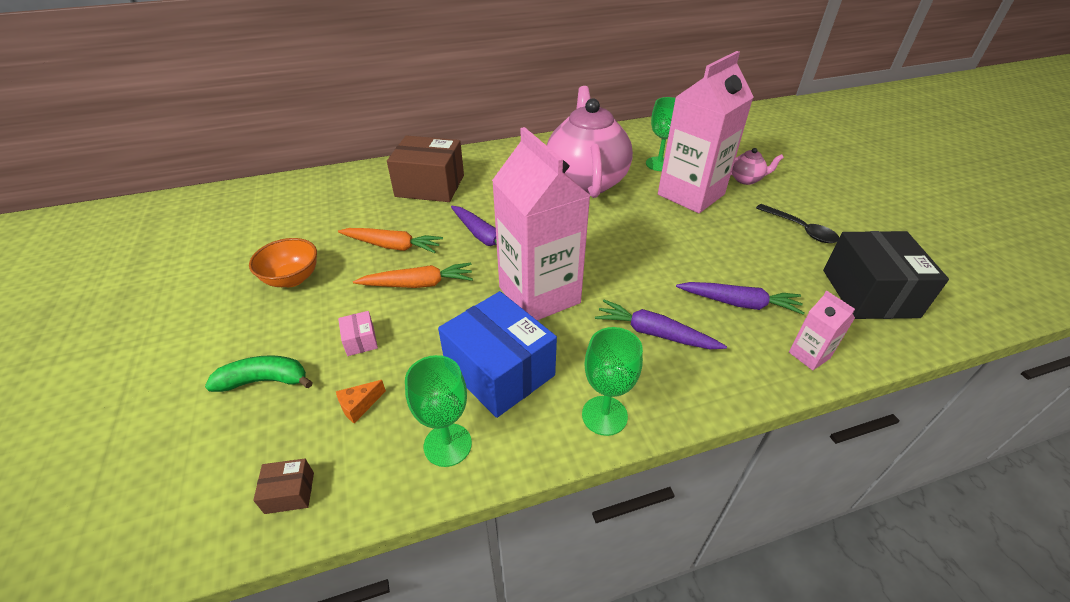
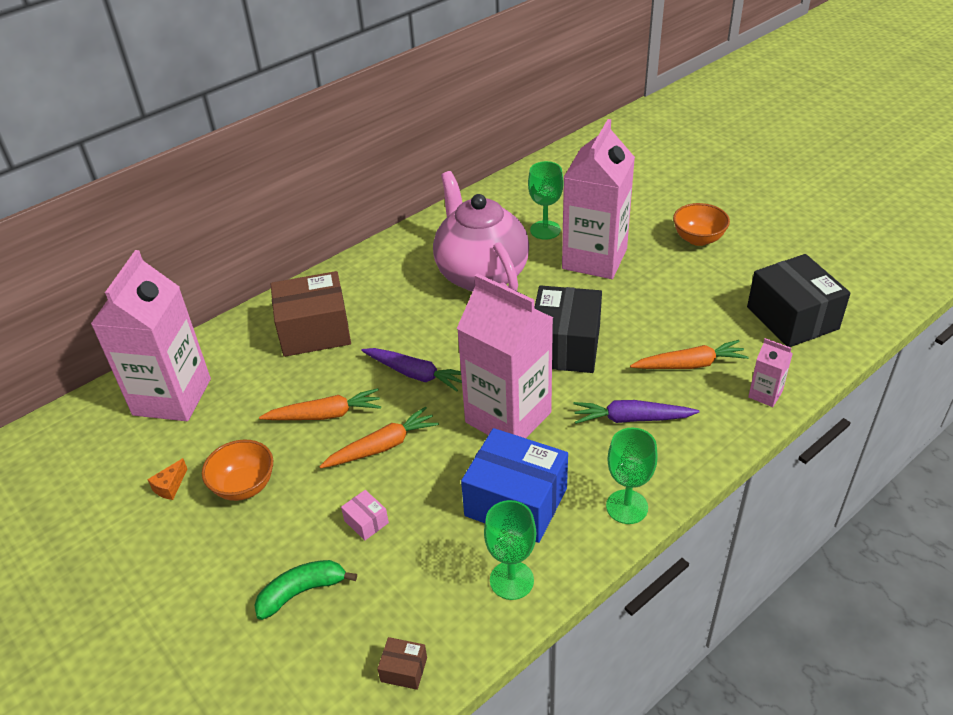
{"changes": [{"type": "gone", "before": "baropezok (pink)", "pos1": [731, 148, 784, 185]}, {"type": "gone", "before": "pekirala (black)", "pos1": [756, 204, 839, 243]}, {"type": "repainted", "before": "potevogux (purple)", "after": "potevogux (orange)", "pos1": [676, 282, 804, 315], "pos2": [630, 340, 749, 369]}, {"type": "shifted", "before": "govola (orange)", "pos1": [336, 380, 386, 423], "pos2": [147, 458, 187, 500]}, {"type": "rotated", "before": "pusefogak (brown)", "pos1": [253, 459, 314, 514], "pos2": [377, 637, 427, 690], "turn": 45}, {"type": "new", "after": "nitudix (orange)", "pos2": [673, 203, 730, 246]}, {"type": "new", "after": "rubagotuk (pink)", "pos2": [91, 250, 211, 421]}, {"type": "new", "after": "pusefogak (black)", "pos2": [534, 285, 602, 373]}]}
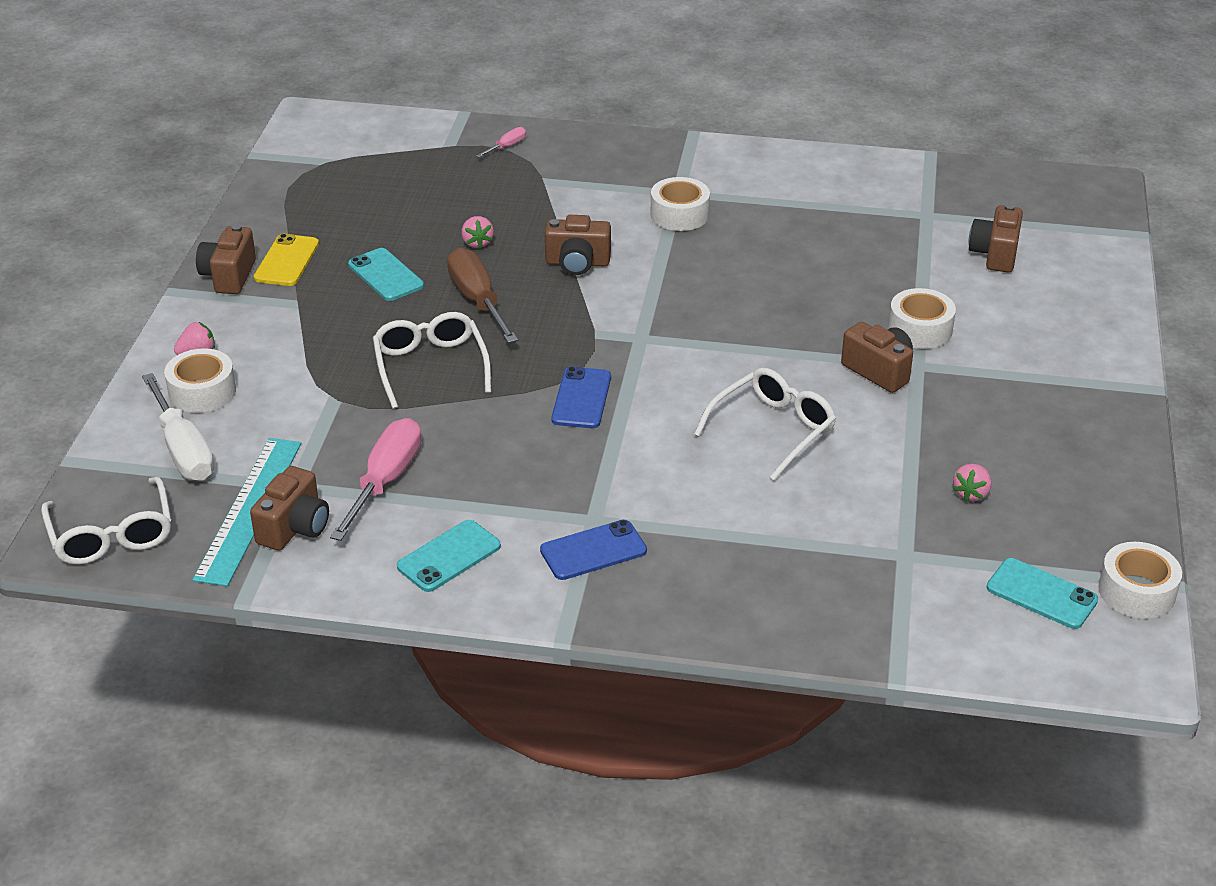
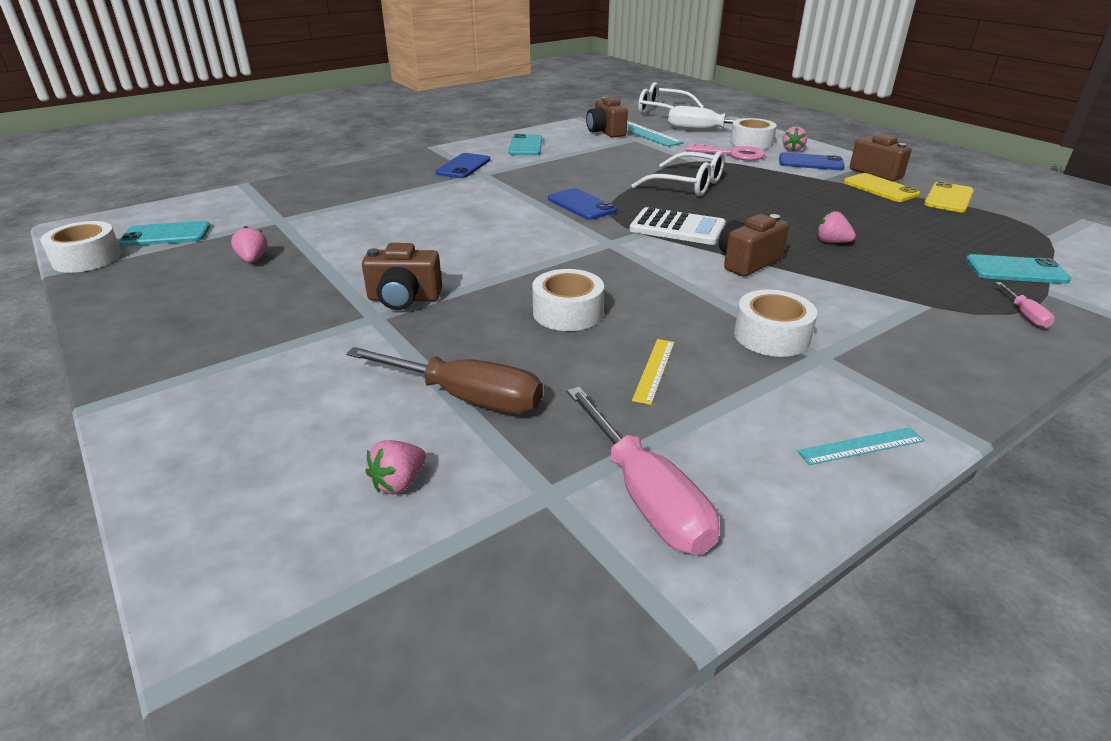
{"changes": [{"type": "swapped", "before": "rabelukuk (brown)", "after": "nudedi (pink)", "pos1": [969, 204, 1023, 272], "pos2": [366, 440, 426, 494]}, {"type": "shifted", "before": "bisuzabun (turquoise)", "pos1": [348, 248, 424, 301], "pos2": [966, 254, 1071, 284]}, {"type": "shifted", "before": "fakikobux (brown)", "pos1": [447, 248, 518, 343], "pos2": [346, 347, 543, 414]}, {"type": "shifted", "before": "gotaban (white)", "pos1": [888, 288, 956, 349], "pos2": [532, 269, 604, 331]}, {"type": "gone", "before": "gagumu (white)", "pos1": [694, 368, 836, 480]}, {"type": "shifted", "before": "fakikobux (pink)", "pos1": [330, 418, 421, 541], "pos2": [567, 387, 719, 555]}, {"type": "new", "after": "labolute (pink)", "pos2": [686, 143, 765, 161]}, {"type": "new", "after": "bisuzabun (blue)", "pos2": [779, 152, 845, 170]}, {"type": "new", "after": "bisuzabun (yellow)", "pos2": [924, 181, 974, 212]}, {"type": "new", "after": "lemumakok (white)", "pos2": [629, 207, 726, 245]}, {"type": "new", "after": "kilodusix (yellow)", "pos2": [632, 339, 675, 405]}, {"type": "new", "after": "kilodusix (turquoise)", "pos2": [797, 427, 925, 465]}]}
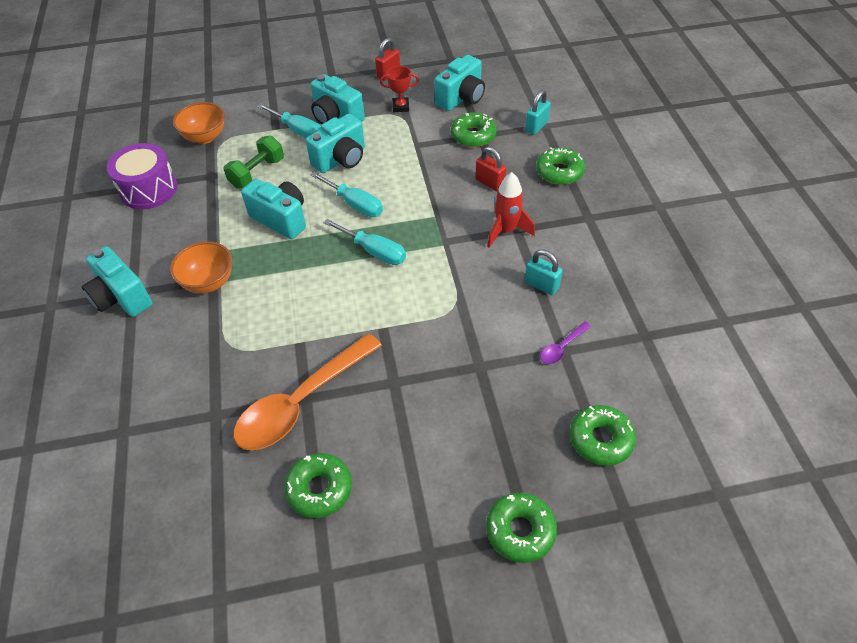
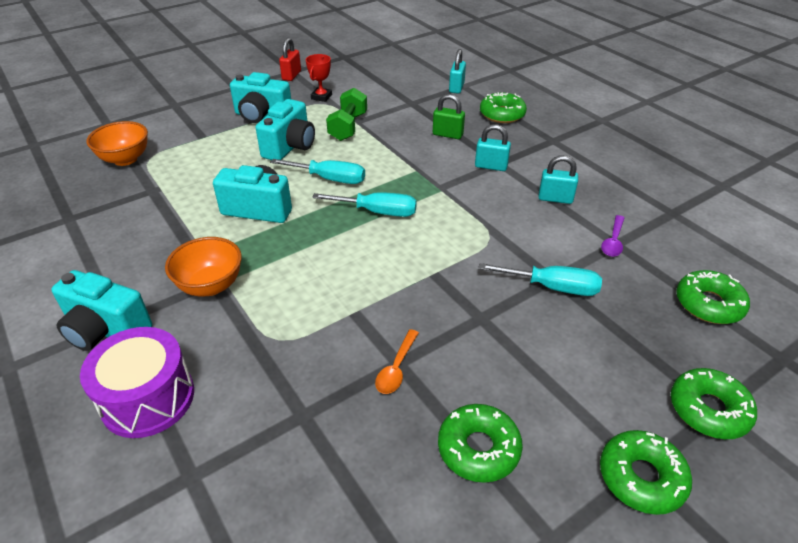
{"changes": [{"type": "gone", "before": "rabelukuk (turquoise)", "pos1": [435, 55, 485, 111]}, {"type": "rotated", "before": "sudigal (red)", "pos1": [380, 66, 419, 112], "pos2": [306, 54, 332, 102], "turn": -45}, {"type": "shifted", "before": "fakikobux (turquoise)", "pos1": [257, 104, 321, 138], "pos2": [478, 263, 602, 296]}, {"type": "shifted", "before": "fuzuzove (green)", "pos1": [451, 112, 497, 147], "pos2": [600, 430, 692, 515]}, {"type": "shifted", "before": "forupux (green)", "pos1": [224, 136, 284, 189], "pos2": [326, 88, 367, 141]}, {"type": "shifted", "before": "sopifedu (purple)", "pos1": [107, 143, 177, 209], "pos2": [80, 327, 194, 438]}, {"type": "repainted", "before": "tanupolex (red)", "after": "tanupolex (green)", "pos1": [475, 147, 506, 191], "pos2": [433, 94, 465, 139]}, {"type": "swapped", "before": "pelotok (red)", "after": "tanupolex (turquoise)", "pos1": [487, 172, 535, 247], "pos2": [475, 124, 511, 171]}, {"type": "scaled", "before": "pekirala (orange)", "pos1": [233, 333, 382, 451], "pos2": [375, 329, 419, 394], "scale": 0.41}]}
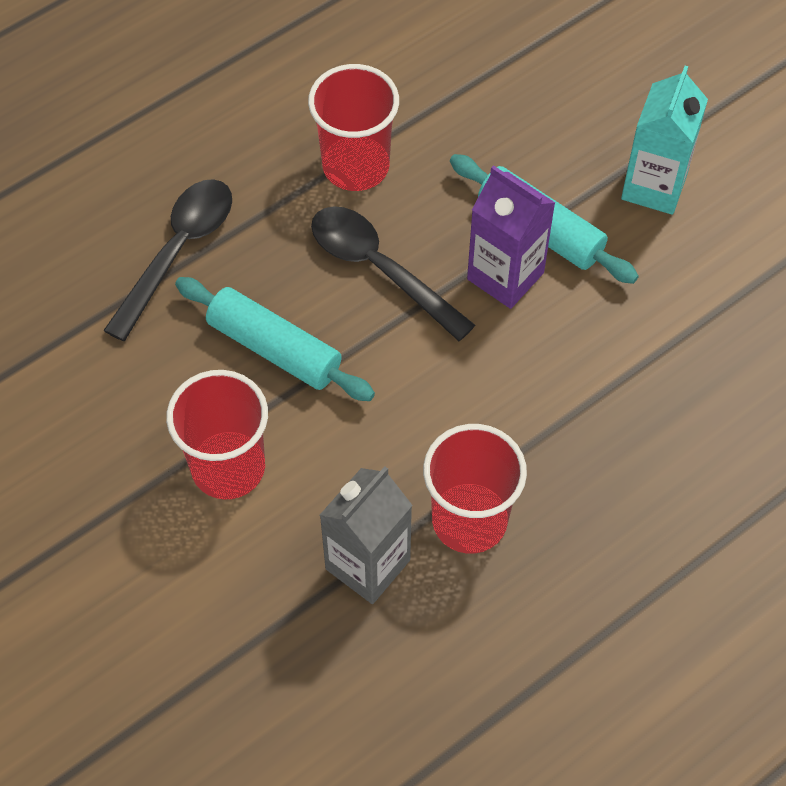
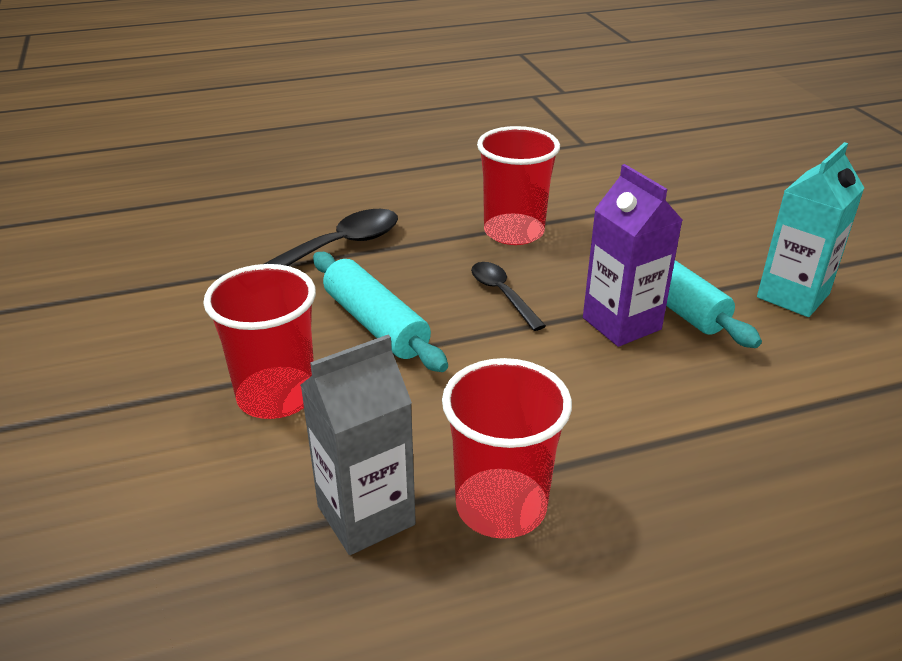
{"changes": [{"type": "scaled", "before": "pekirala (black)", "pos1": [311, 206, 475, 341], "pos2": [471, 262, 546, 331], "scale": 0.61}]}
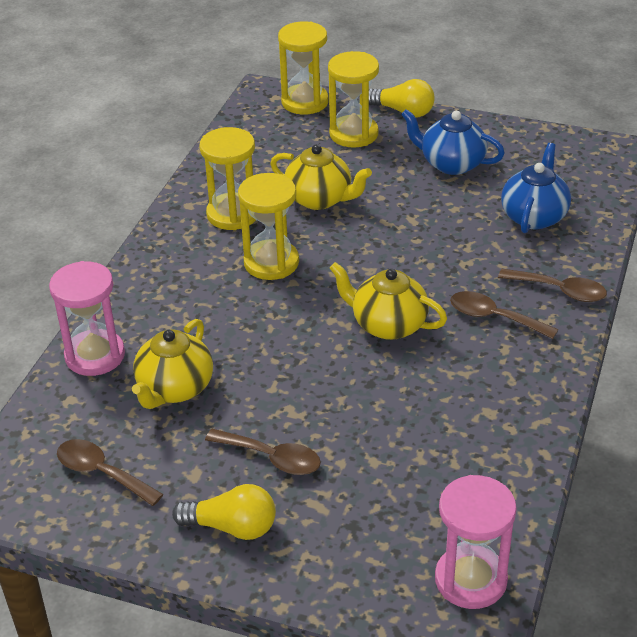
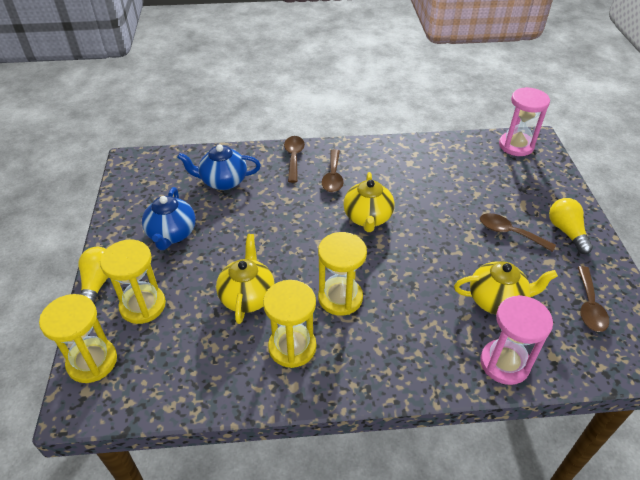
{"changes": [{"type": "rotated", "before": "pekirala (brown)", "pos1": [205, 429, 321, 475], "pos2": [480, 213, 556, 252], "turn": -60}]}
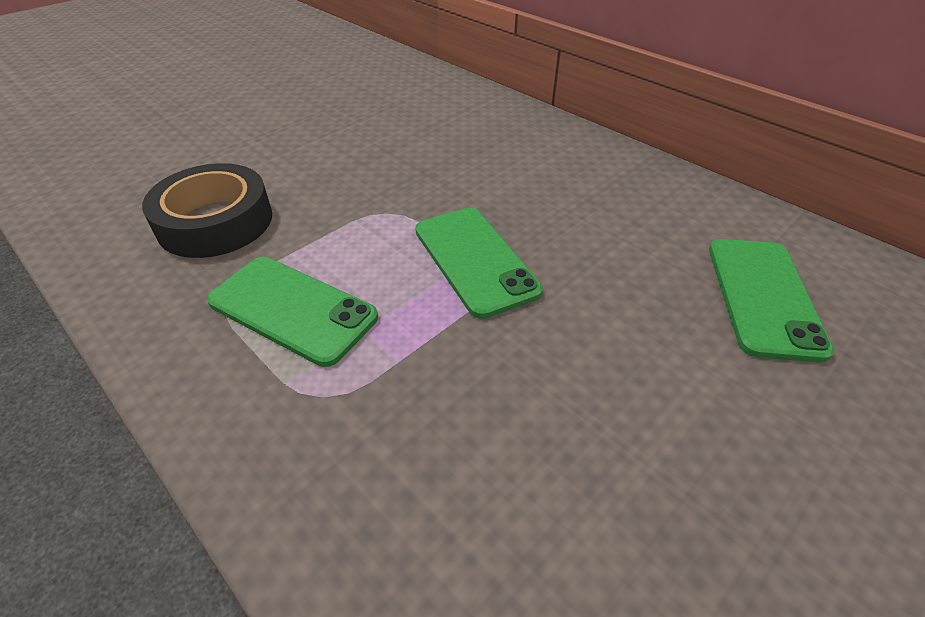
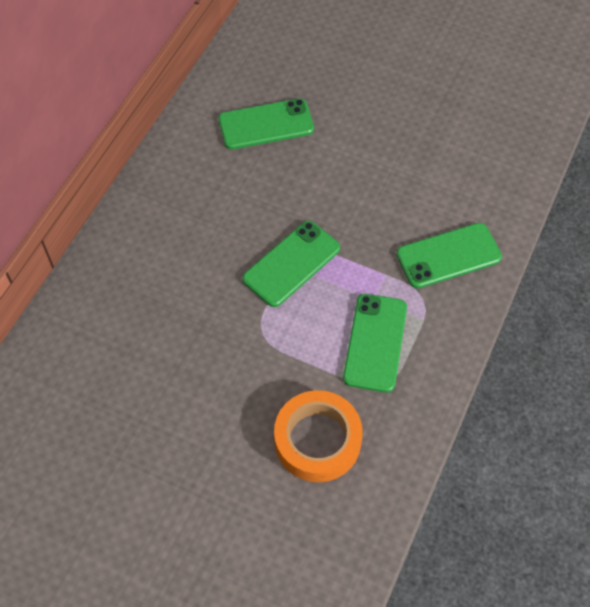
{"changes": [{"type": "repainted", "before": "gotaban (black)", "after": "gotaban (orange)", "pos1": [142, 163, 272, 258], "pos2": [274, 390, 363, 482]}, {"type": "new", "after": "bisuzabun (green)", "pos2": [396, 223, 502, 288]}]}
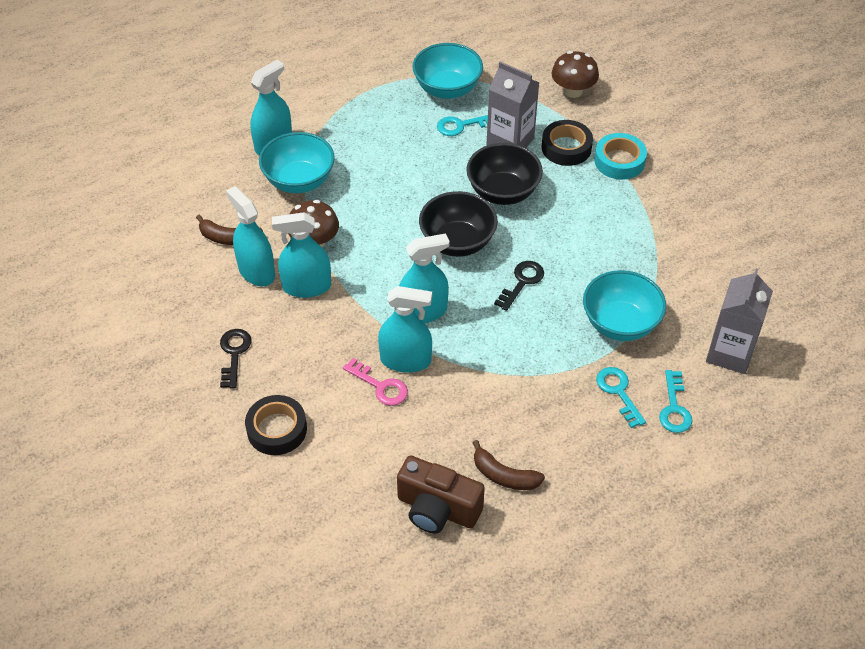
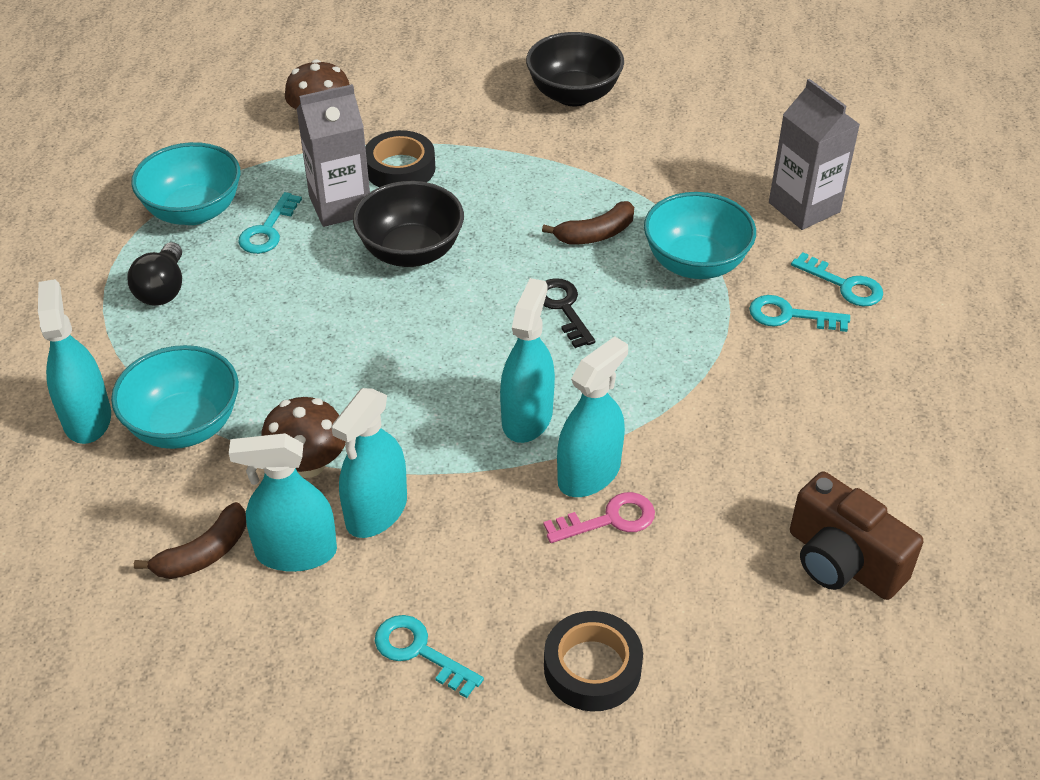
{"changes": [{"type": "gone", "before": "gotaban (turquoise)", "pos1": [594, 133, 647, 180]}, {"type": "shifted", "before": "nitudix (black)", "pos1": [419, 191, 498, 257], "pos2": [526, 32, 624, 106]}, {"type": "repainted", "before": "labolute (black)", "after": "labolute (turquoise)", "pos1": [220, 329, 252, 389], "pos2": [375, 615, 484, 698]}, {"type": "shifted", "before": "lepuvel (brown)", "pos1": [472, 440, 545, 490], "pos2": [542, 201, 634, 244]}, {"type": "rotated", "before": "rabelukuk (brown)", "pos1": [397, 456, 485, 533], "pos2": [790, 472, 923, 600], "turn": 75}, {"type": "new", "after": "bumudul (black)", "pos2": [128, 242, 182, 306]}]}
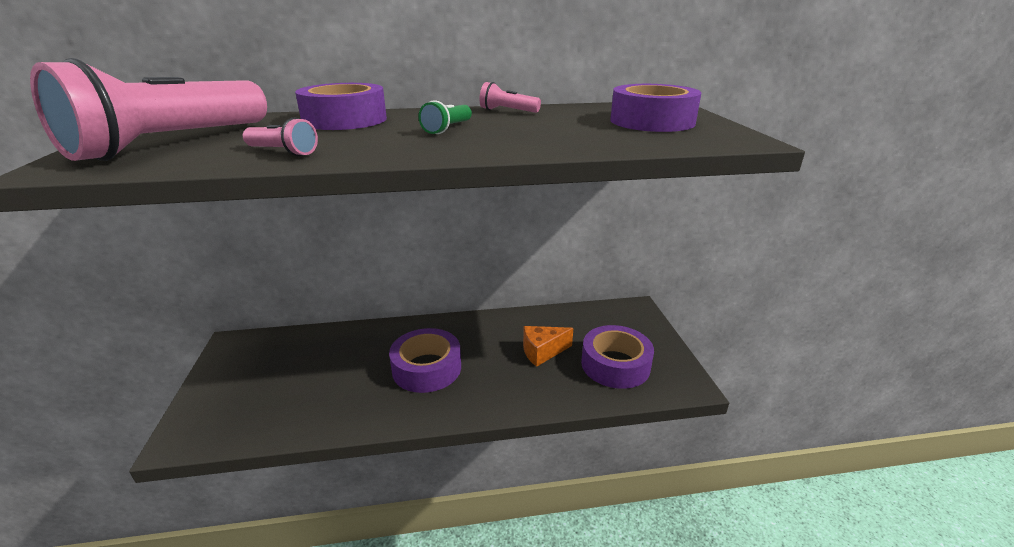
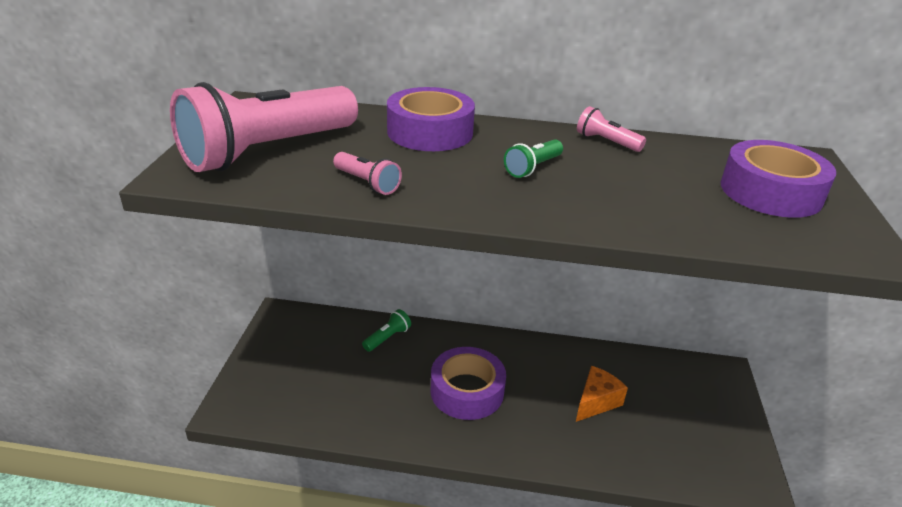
{"changes": [{"type": "gone", "before": "gotaban (purple)", "pos1": [581, 325, 654, 389]}, {"type": "rotated", "before": "govola (orange)", "pos1": [523, 326, 573, 367], "pos2": [576, 366, 628, 422], "turn": 135}, {"type": "new", "after": "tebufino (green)", "pos2": [362, 309, 411, 352]}]}
